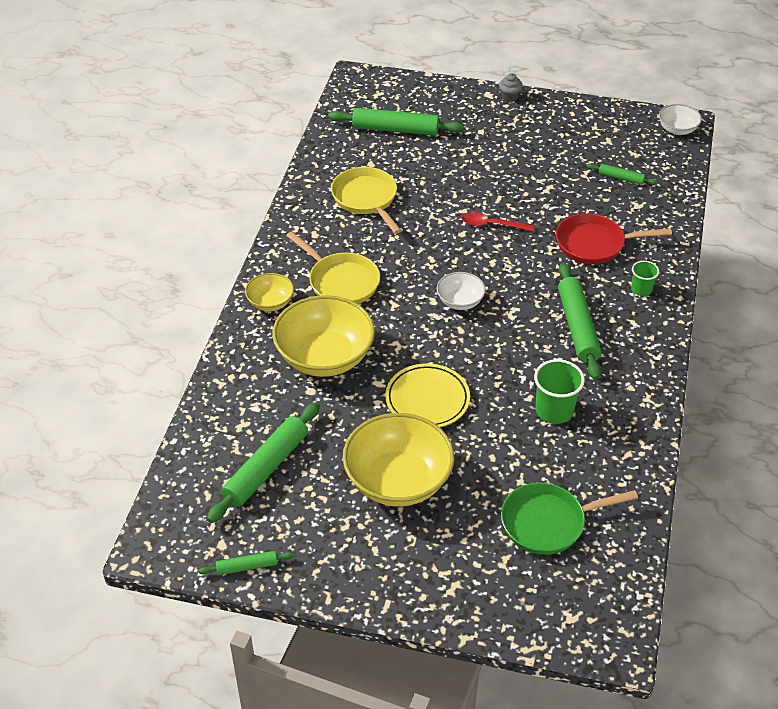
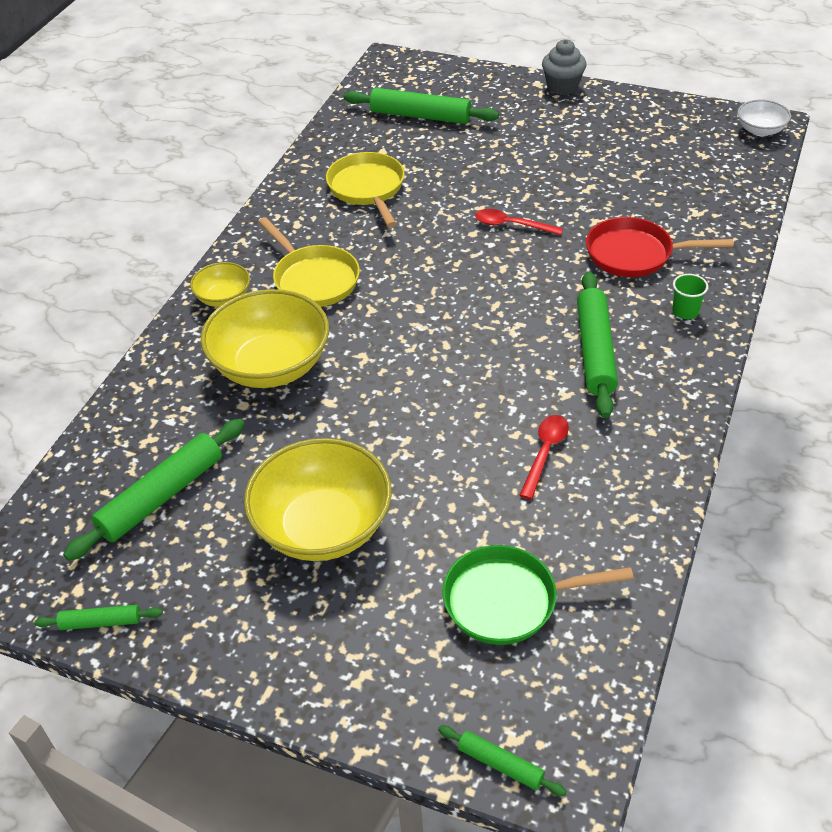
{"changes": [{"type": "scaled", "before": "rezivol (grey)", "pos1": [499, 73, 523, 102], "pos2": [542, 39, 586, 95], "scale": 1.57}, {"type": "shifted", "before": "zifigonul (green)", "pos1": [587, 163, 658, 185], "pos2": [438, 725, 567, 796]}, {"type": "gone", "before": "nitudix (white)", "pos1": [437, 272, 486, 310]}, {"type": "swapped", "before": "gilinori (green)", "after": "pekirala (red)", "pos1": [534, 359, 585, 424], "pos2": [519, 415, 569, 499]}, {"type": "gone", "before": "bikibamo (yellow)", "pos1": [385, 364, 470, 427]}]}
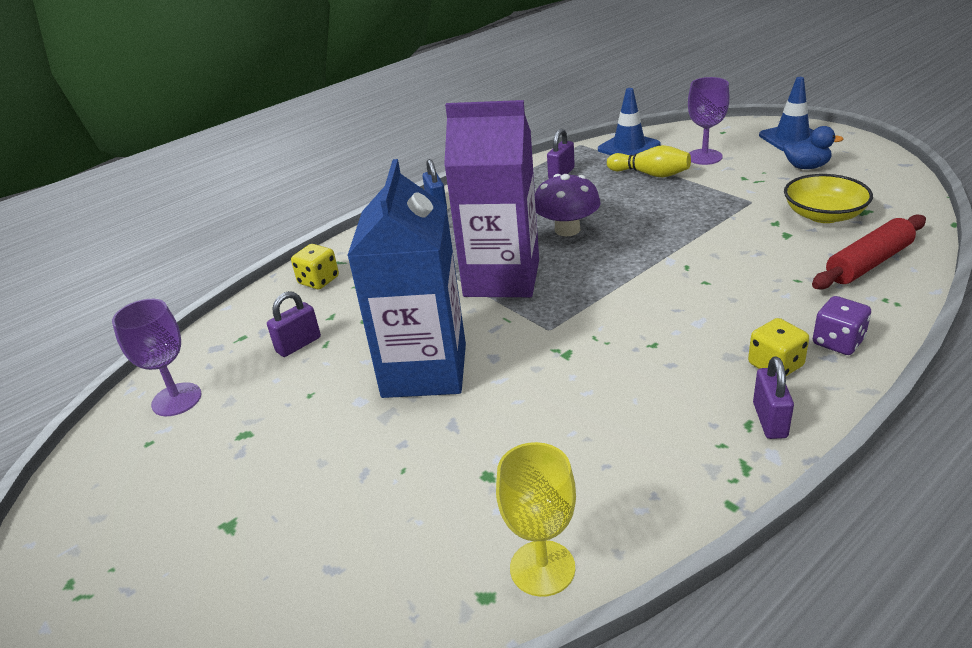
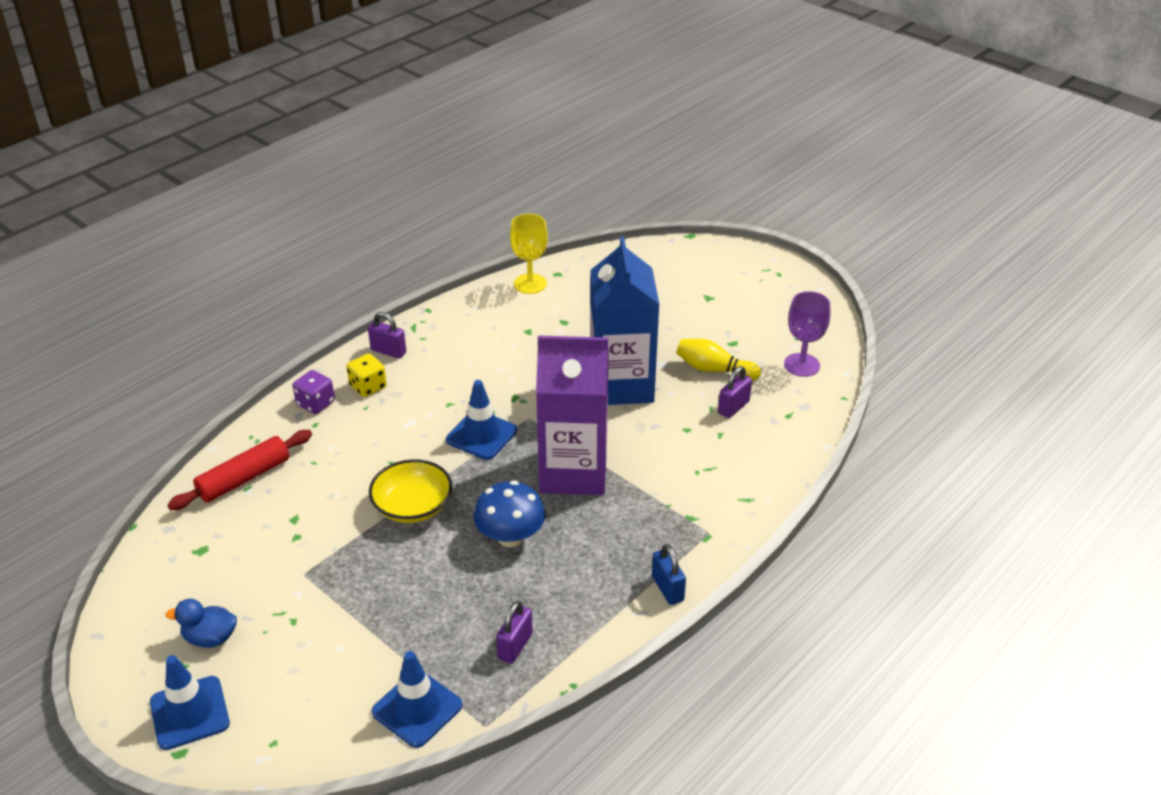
{"changes": [{"type": "gone", "before": "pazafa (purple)", "pos1": [688, 77, 730, 165]}, {"type": "shifted", "before": "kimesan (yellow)", "pos1": [607, 145, 691, 177], "pos2": [676, 339, 761, 380]}, {"type": "repainted", "before": "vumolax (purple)", "after": "vumolax (blue)", "pos1": [535, 174, 601, 236], "pos2": [474, 480, 545, 547]}, {"type": "shifted", "before": "nitudix (yellow)", "pos1": [784, 174, 873, 223], "pos2": [369, 459, 453, 523]}, {"type": "gone", "before": "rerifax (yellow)", "pos1": [291, 244, 339, 289]}, {"type": "rotated", "before": "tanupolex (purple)", "pos1": [753, 356, 794, 439], "pos2": [368, 312, 406, 359], "turn": -60}, {"type": "new", "after": "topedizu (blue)", "pos2": [446, 380, 517, 460]}]}
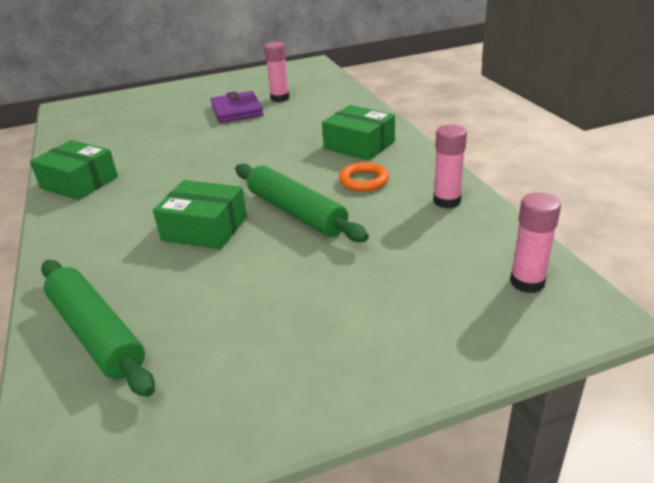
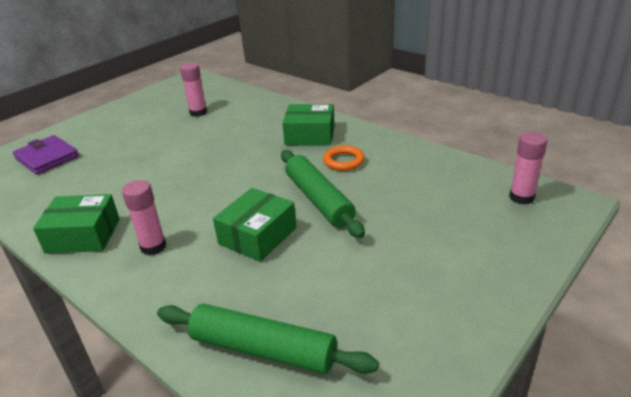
{"changes": [{"type": "shifted", "before": "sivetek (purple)", "pos1": [211, 91, 264, 123], "pos2": [13, 135, 79, 175]}, {"type": "shifted", "before": "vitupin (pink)", "pos1": [433, 124, 467, 208], "pos2": [122, 180, 166, 255]}, {"type": "rotated", "before": "zifigonul (green)", "pos1": [235, 164, 369, 242], "pos2": [281, 150, 365, 238], "turn": 45}, {"type": "rotated", "before": "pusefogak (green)", "pos1": [153, 180, 247, 249], "pos2": [213, 188, 297, 262], "turn": -45}]}
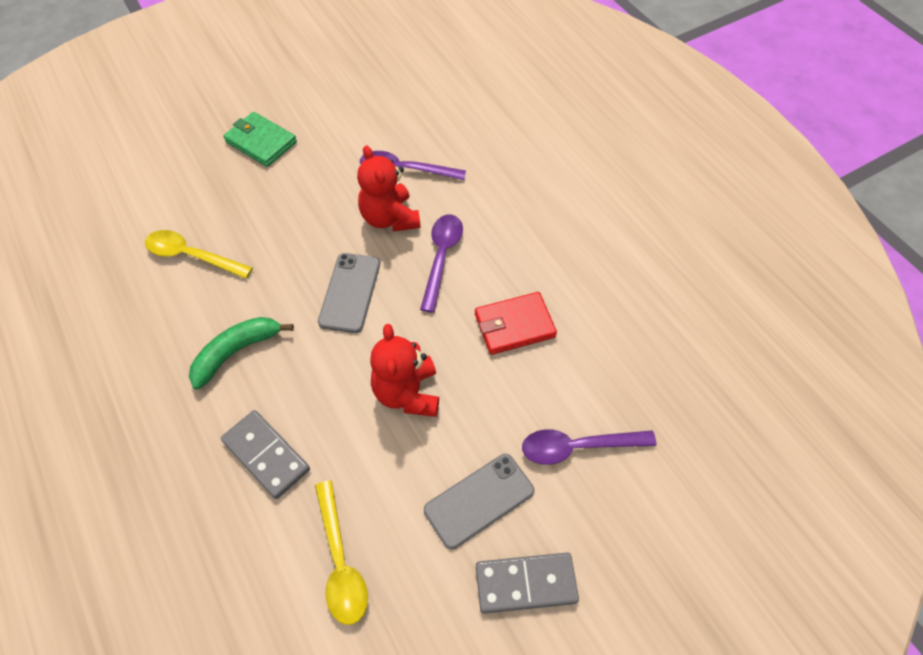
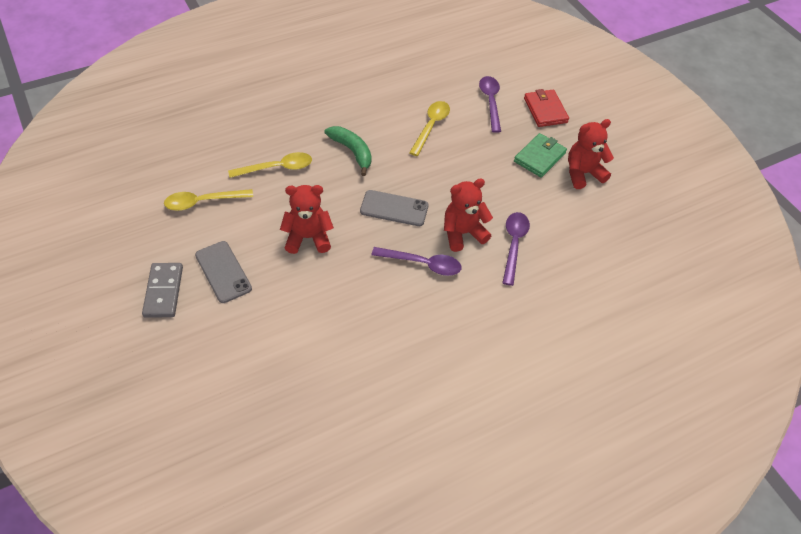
{"changes": [{"type": "shifted", "before": "sivetek (red)", "pos1": [475, 292, 557, 355], "pos2": [524, 89, 569, 127]}, {"type": "swapped", "before": "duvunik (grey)", "after": "pekirala (yellow)", "pos1": [221, 410, 310, 499], "pos2": [228, 152, 312, 178]}, {"type": "shifted", "before": "pekirala (purple)", "pos1": [522, 429, 656, 465], "pos2": [479, 76, 501, 133]}, {"type": "new", "after": "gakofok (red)", "pos2": [568, 119, 614, 189]}]}
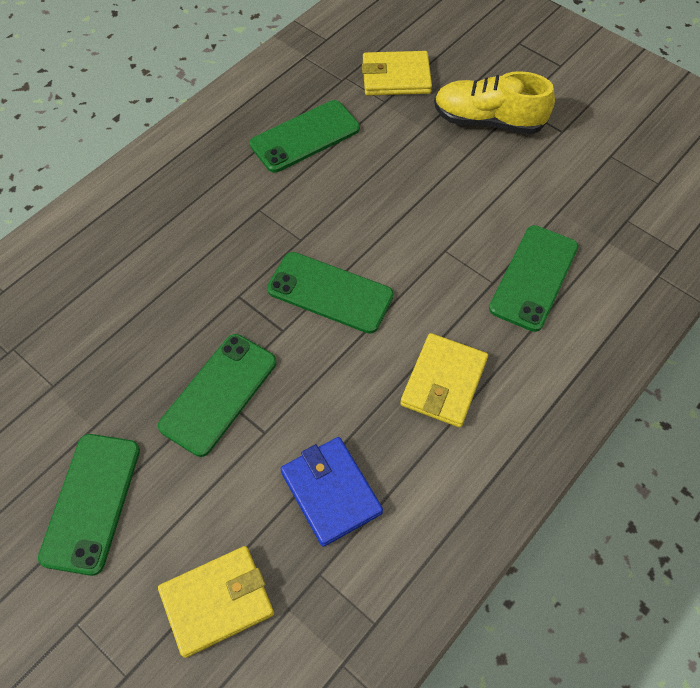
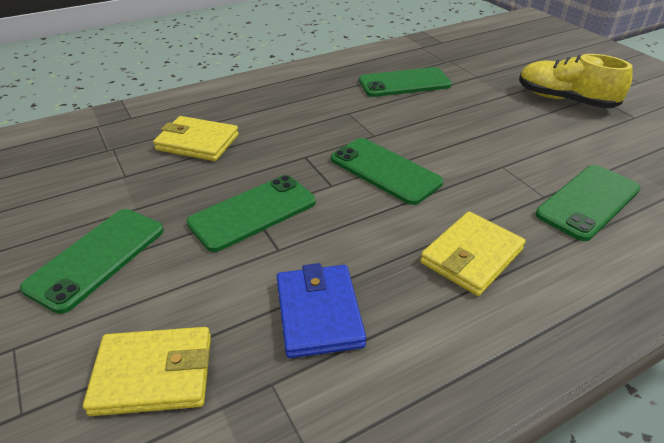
{"changes": [{"type": "shifted", "before": "sivetek (yellow)", "pos1": [362, 51, 432, 96], "pos2": [153, 116, 239, 161]}]}
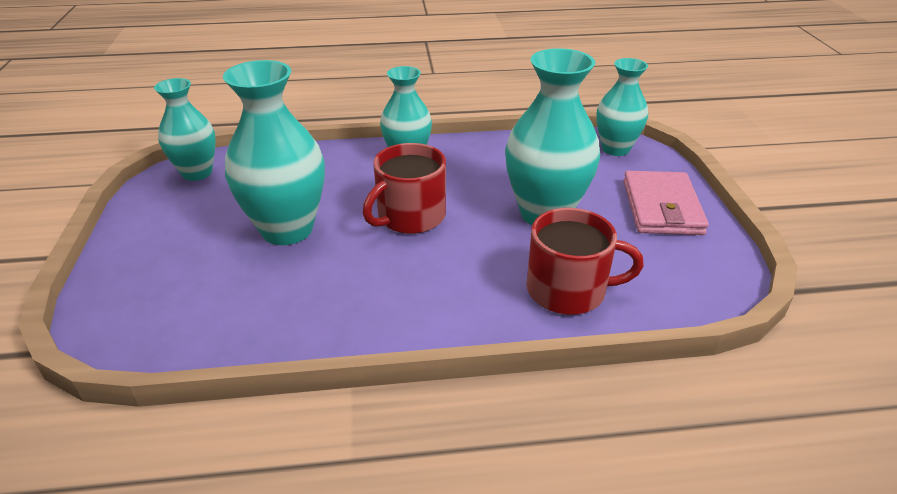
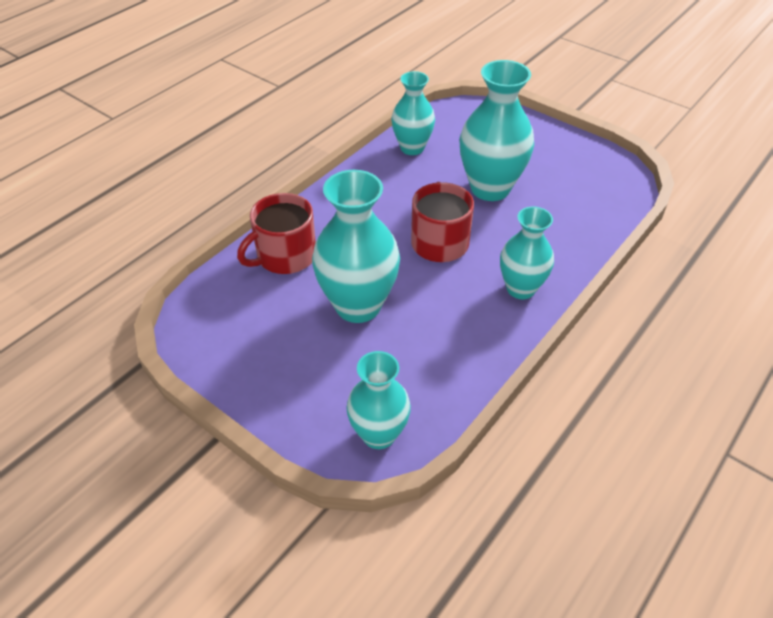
{"changes": [{"type": "shifted", "before": "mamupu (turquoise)", "pos1": [154, 78, 216, 181], "pos2": [391, 71, 435, 155]}, {"type": "gone", "before": "sivetek (pink)", "pos1": [623, 171, 709, 235]}]}
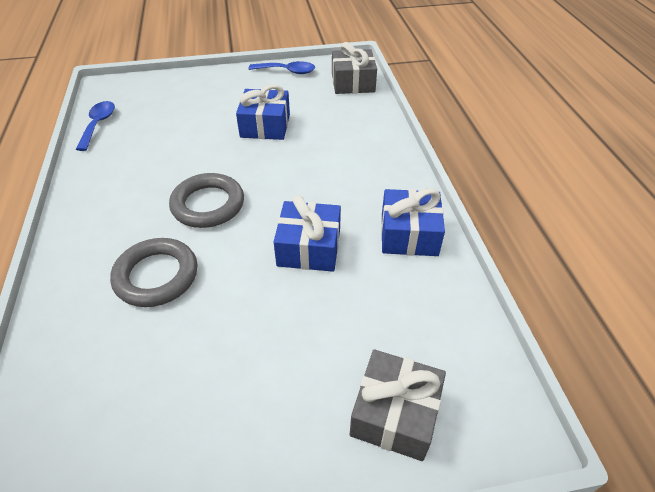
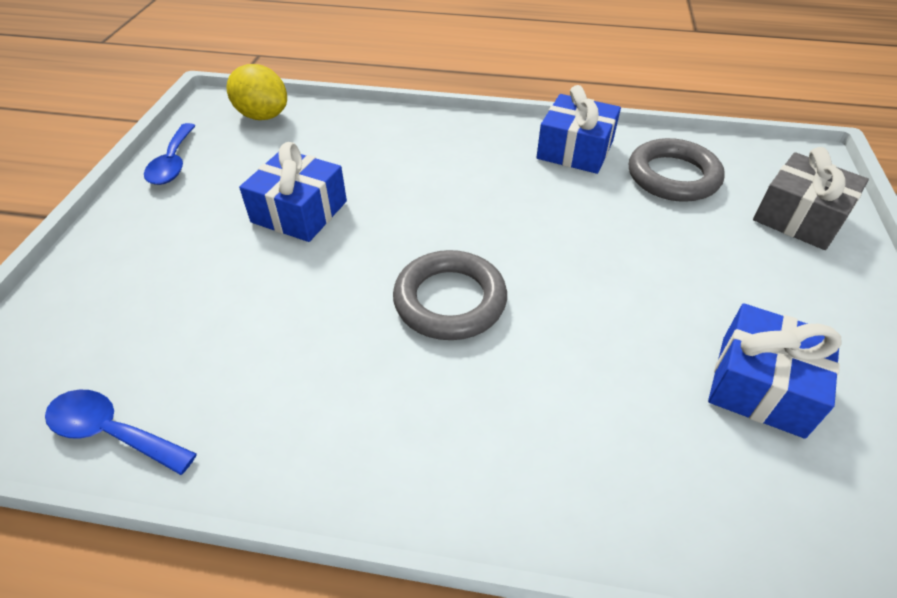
{"changes": [{"type": "swapped", "before": "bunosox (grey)", "after": "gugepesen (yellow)", "pos1": [332, 42, 377, 94], "pos2": [226, 64, 287, 120]}, {"type": "rotated", "before": "pekirala (blue)", "pos1": [249, 61, 315, 74], "pos2": [144, 123, 196, 185], "turn": 150}, {"type": "shifted", "before": "bunosox (blue)", "pos1": [274, 195, 341, 272], "pos2": [708, 303, 842, 439]}, {"type": "shifted", "before": "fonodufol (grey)", "pos1": [110, 238, 197, 307], "pos2": [629, 138, 725, 202]}]}
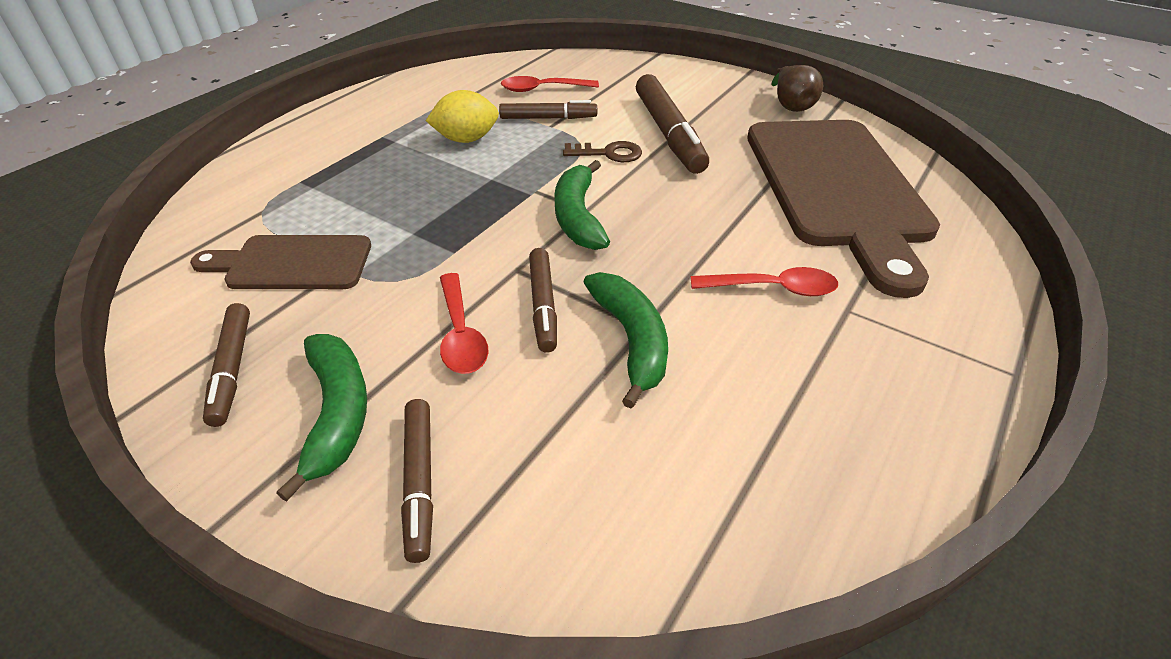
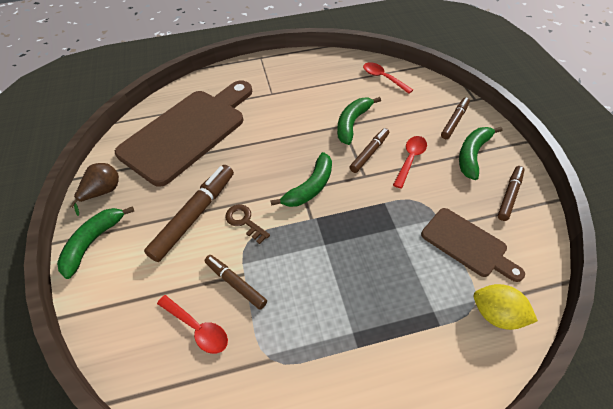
{"changes": [{"type": "shifted", "before": "gugepesen (yellow)", "pos1": [426, 90, 499, 143], "pos2": [474, 284, 538, 330]}, {"type": "shifted", "before": "pekirala (red)", "pos1": [691, 267, 838, 296], "pos2": [363, 62, 413, 94]}, {"type": "new", "after": "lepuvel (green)", "pos2": [57, 207, 134, 279]}]}
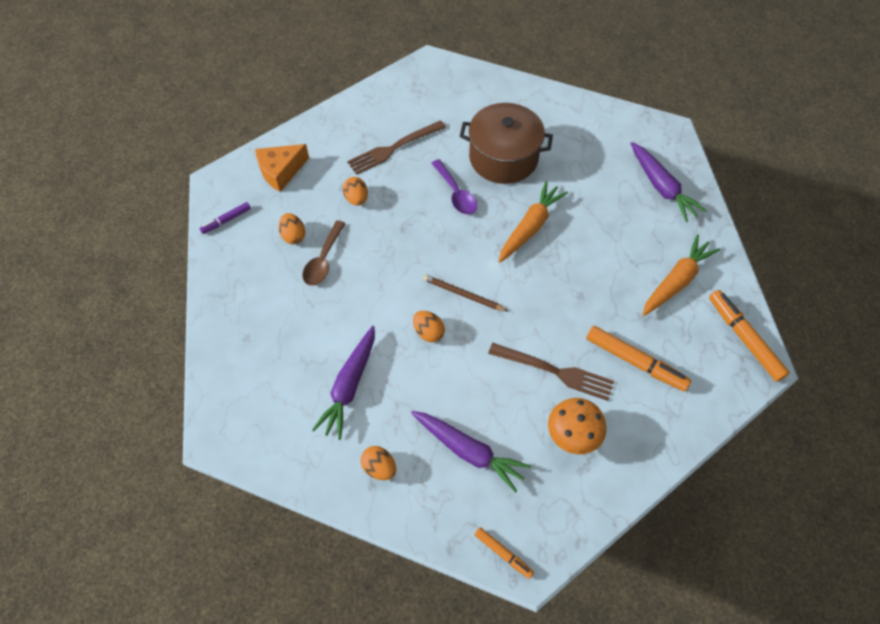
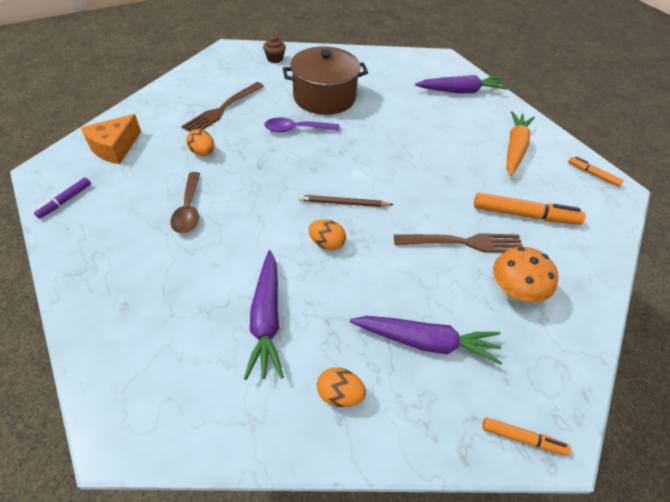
{"changes": [{"type": "rotated", "before": "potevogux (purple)", "pos1": [630, 142, 707, 222], "pos2": [415, 75, 508, 93], "turn": -45}, {"type": "rotated", "before": "pekirala (purple)", "pos1": [431, 159, 477, 215], "pos2": [264, 117, 340, 132], "turn": 135}, {"type": "gone", "before": "potevogux (orange)", "pos1": [499, 181, 568, 263]}, {"type": "gone", "before": "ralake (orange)", "pos1": [279, 213, 305, 244]}, {"type": "scaled", "before": "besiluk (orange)", "pos1": [709, 290, 790, 382], "pos2": [568, 156, 624, 187], "scale": 0.56}, {"type": "new", "after": "rezivol (brown)", "pos2": [263, 34, 286, 63]}]}
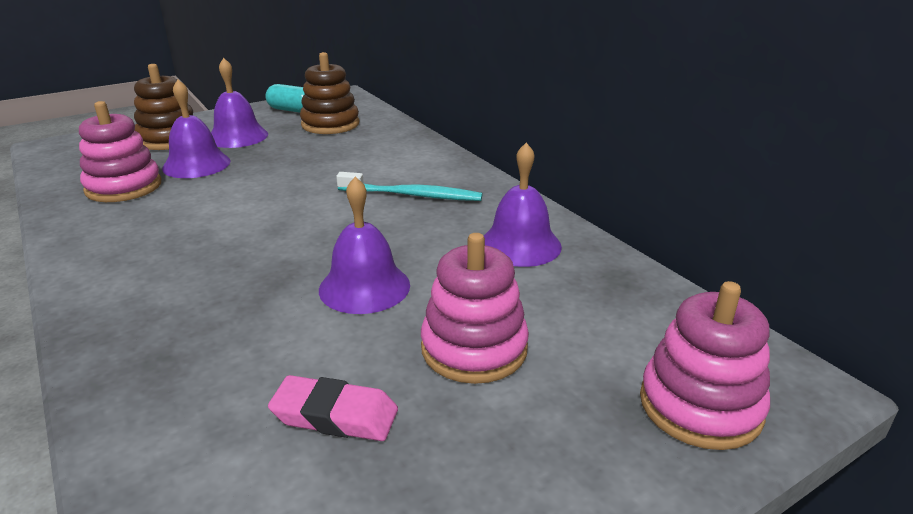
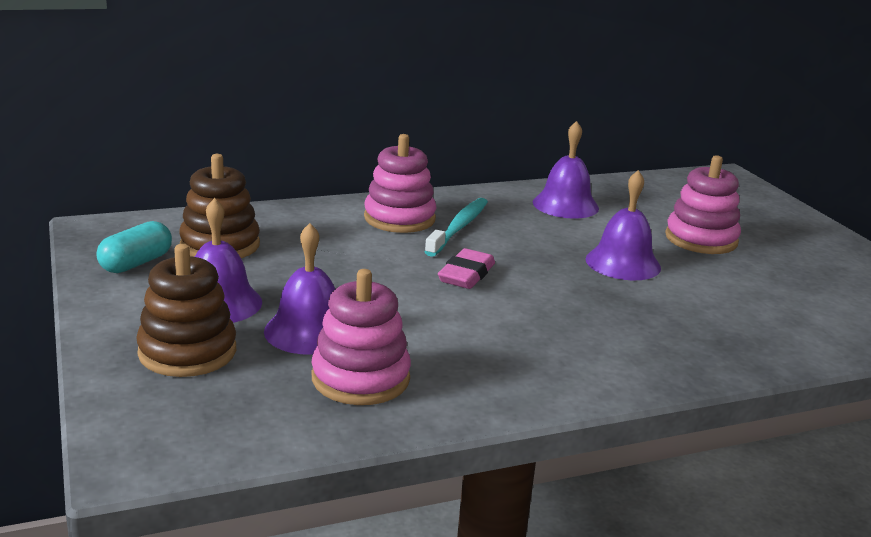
{"changes": [{"type": "shifted", "before": "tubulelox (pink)", "pos1": [640, 281, 770, 450], "pos2": [364, 134, 437, 233]}, {"type": "shifted", "before": "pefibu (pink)", "pos1": [268, 375, 398, 441], "pos2": [438, 248, 495, 289]}]}
